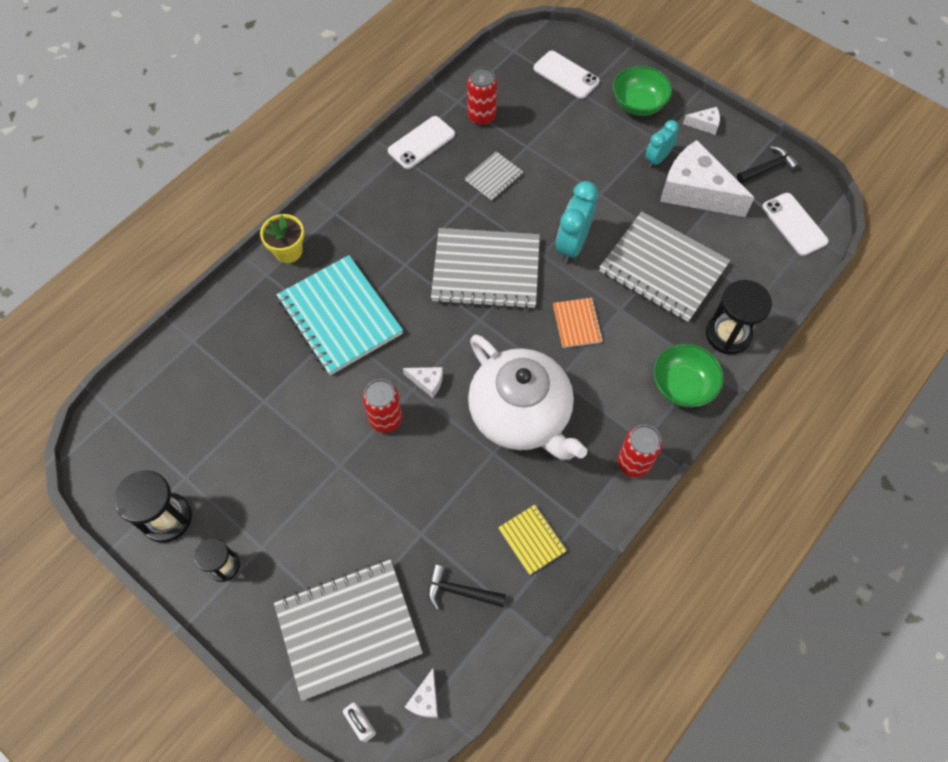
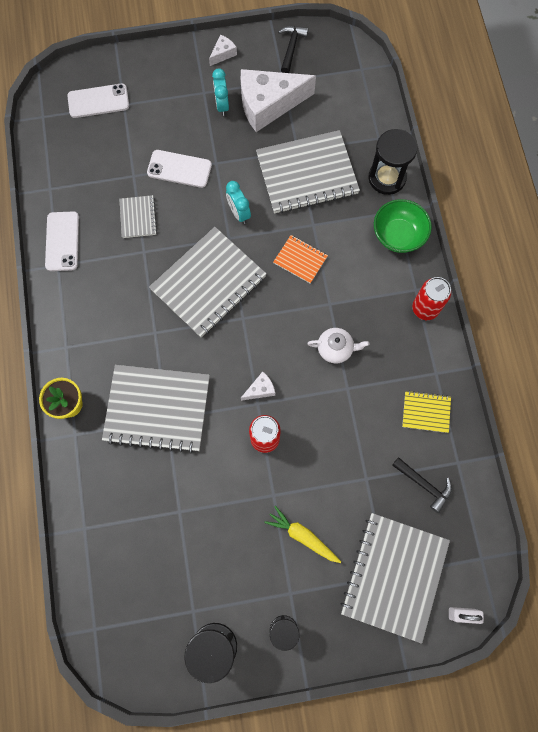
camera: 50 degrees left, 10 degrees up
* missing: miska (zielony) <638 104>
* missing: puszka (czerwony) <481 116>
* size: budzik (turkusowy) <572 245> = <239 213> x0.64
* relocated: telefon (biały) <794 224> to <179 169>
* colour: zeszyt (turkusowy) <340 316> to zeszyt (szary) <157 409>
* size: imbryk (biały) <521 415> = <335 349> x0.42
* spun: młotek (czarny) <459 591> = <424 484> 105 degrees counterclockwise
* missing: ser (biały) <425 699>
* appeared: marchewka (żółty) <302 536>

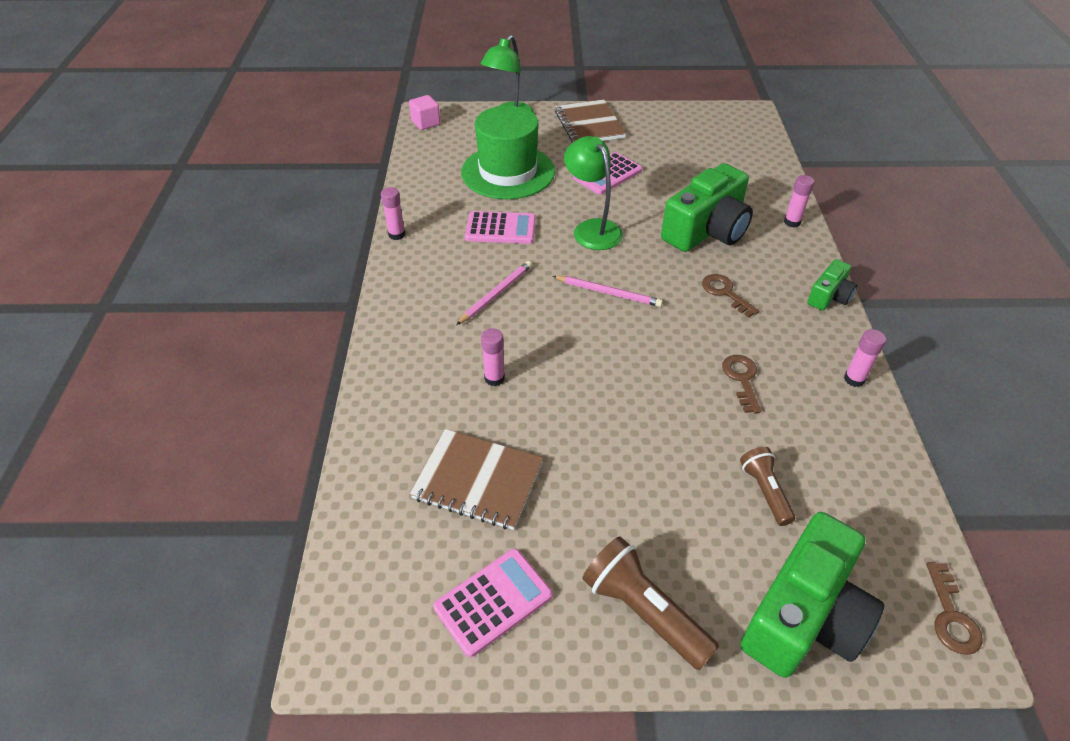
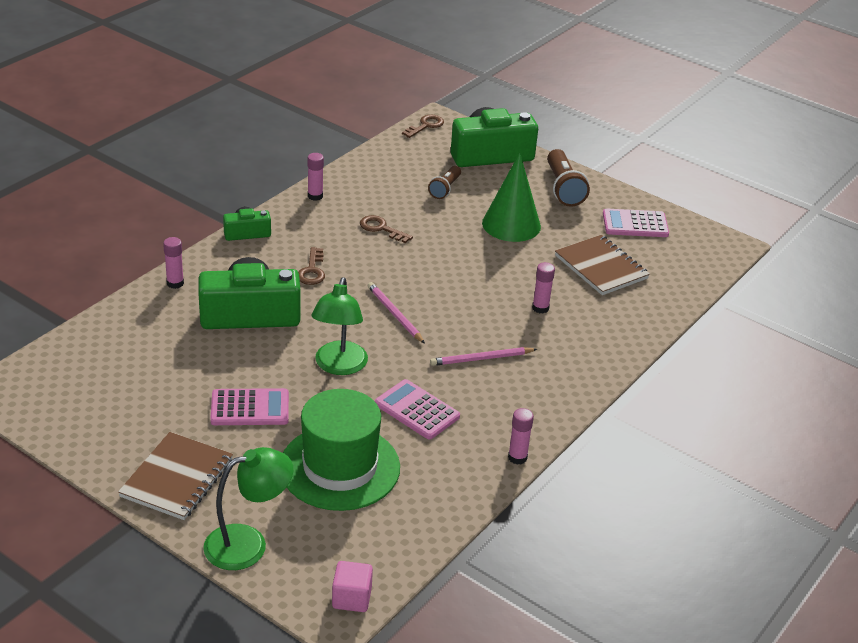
camera: 145 degrees left, 10 degrees down
* spun: klucz (brązowy) <741 379> = <381 229> 90 degrees clockwise
* appeared: stożek (zielony) <511 224>

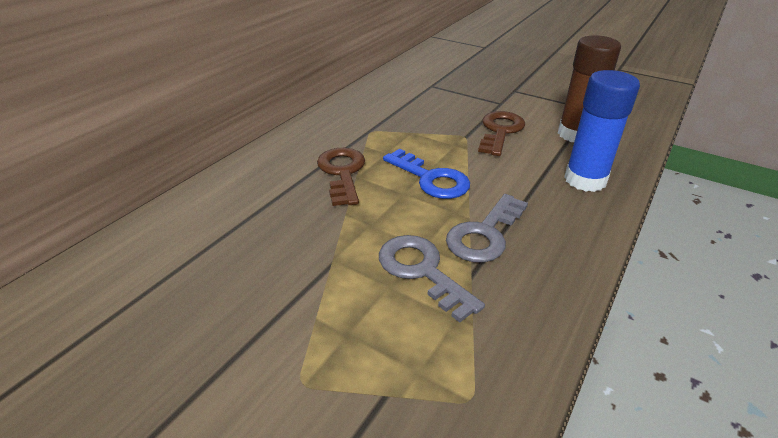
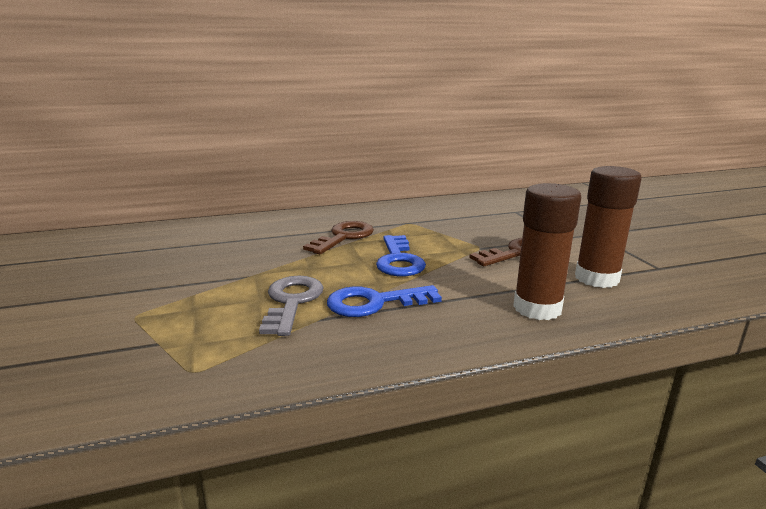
camera: 40 degrees right, 15 degrees down
* colour: klej w sztyfcie (niebieski) <585 180> to klej w sztyfcie (brązowy) <537 308>
* colour: klucz (szary) <484 234> to klucz (niebieski) <374 303>

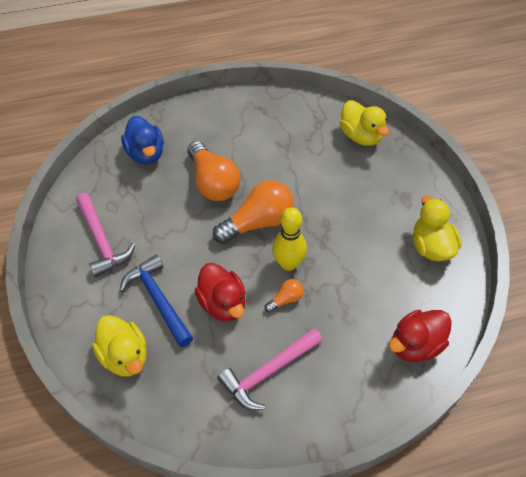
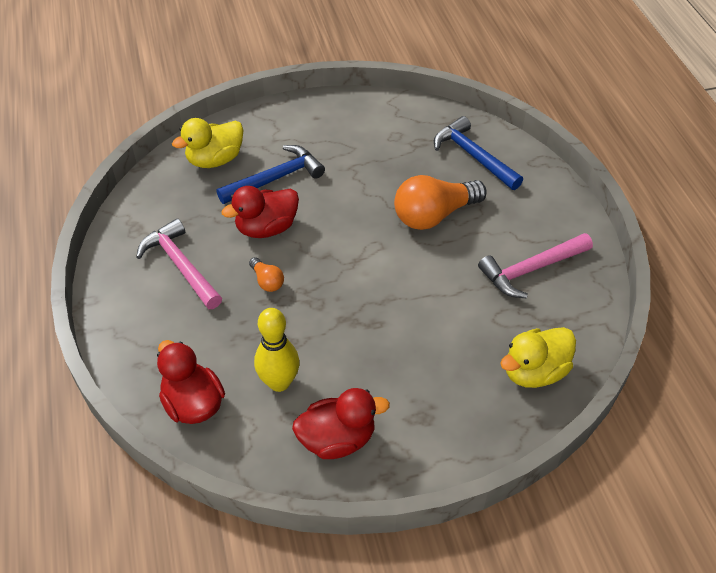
camera: 90 degrees right, 5 degrees down
* exchanged: kaczka (niebieski) <146 153> to młotek (niebieski) <473 156>
* missing: żarówka (pomarańczowy) <258 222>
* relocated: młotek (różowy) <101 241> to <531 269>
* colour: kaczka (żółty) <431 246> to kaczka (czerwony) <337 439>
* relocated: kręgiel (żółty) <288 263> to <279 382>

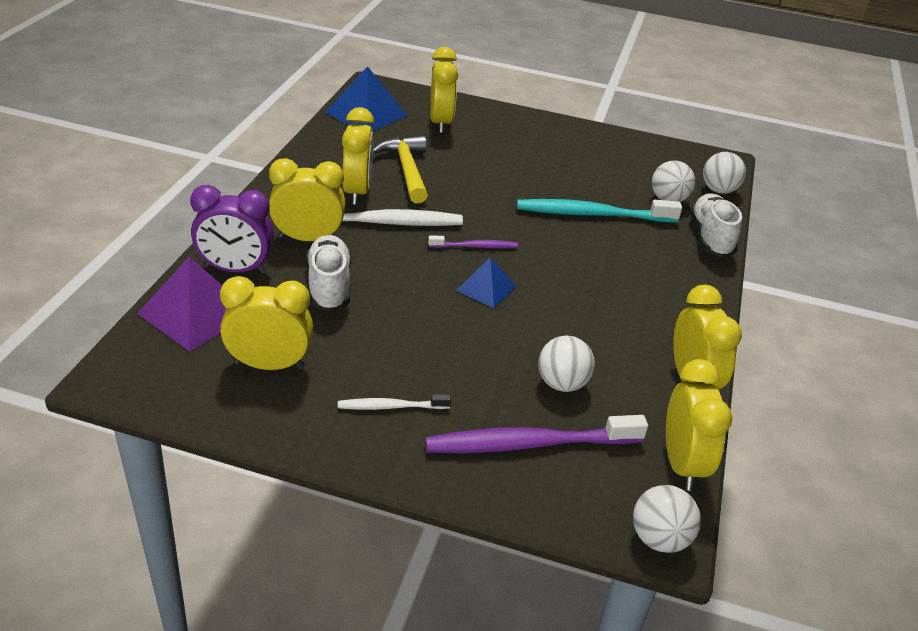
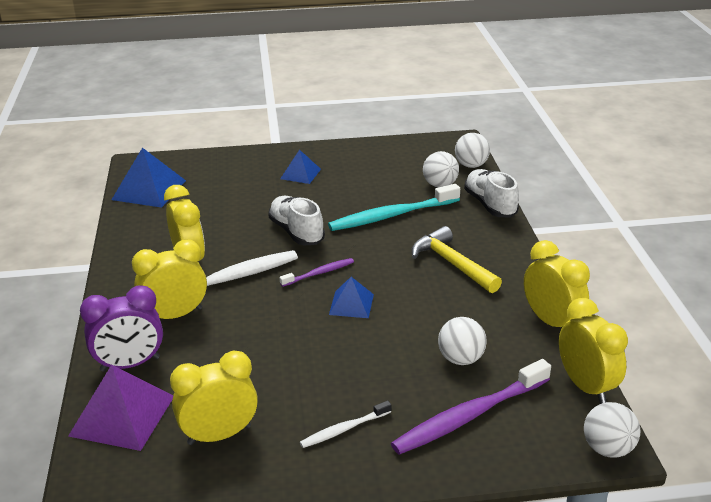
camera: 20 degrees left, 5 degrees down
* missing: budzik (żółty) <440 123>
* relocated: młotek (żółty) <407 170> to <452 263>
* relocated: but (biały) <329 286> to <296 232>
* appeared: piramida (niebieski) <300 174>

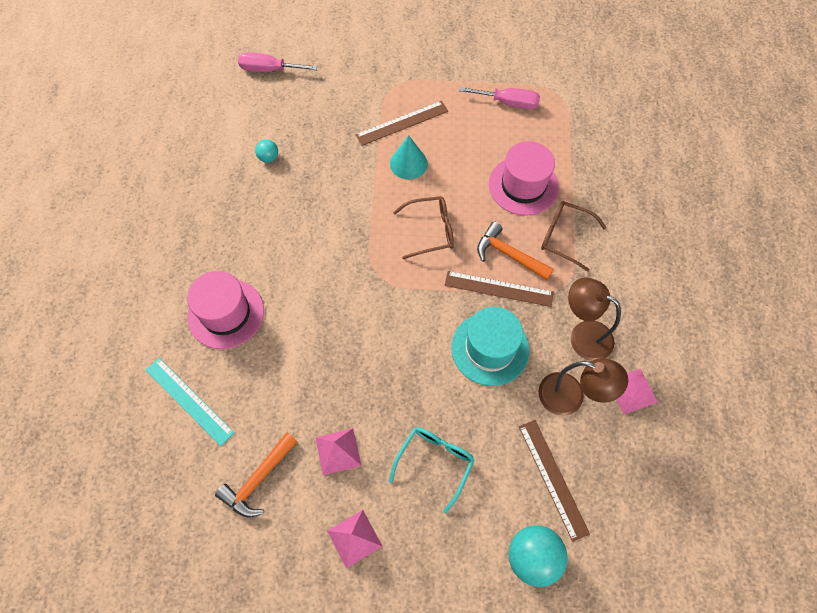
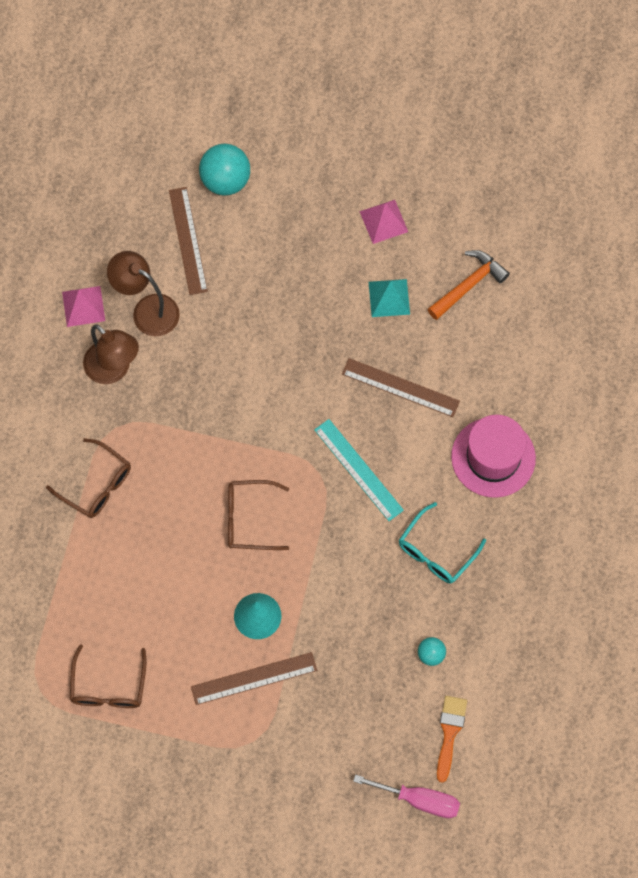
camera: 170 degrees left, 5 degrees up
* exchanged: śrubokręt (różowy) <508 103> to okulary (brązowy) <108 686>
* missing: kapelusz (różowy) <523 185>
* missing: młotek (pomarańczowy) <508 254>
* relocated: linijka (brązowy) <498 288> to <400 387>
* missing: kapelusz (turkusowy) <490 348>
* relocated: linijka (turkusowy) <189 401> to <358 470>
* relocated: okulary (turkusowy) <435 462> to <436 551>
* colour: piramida (różowy) <338 451> to piramida (turkusowy) <389 298>
* appeared: pędzel (pomarańczowy) <449 732>

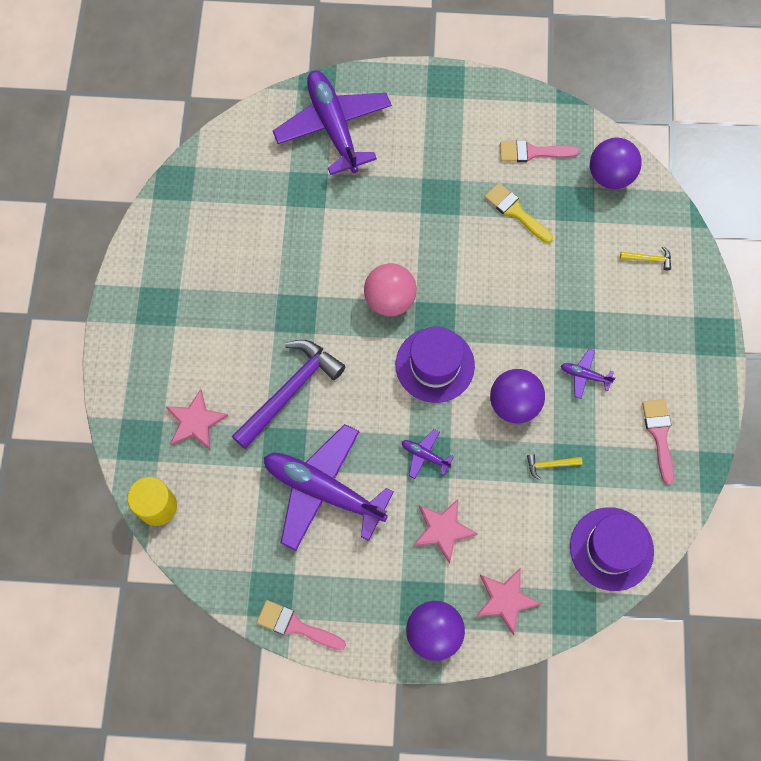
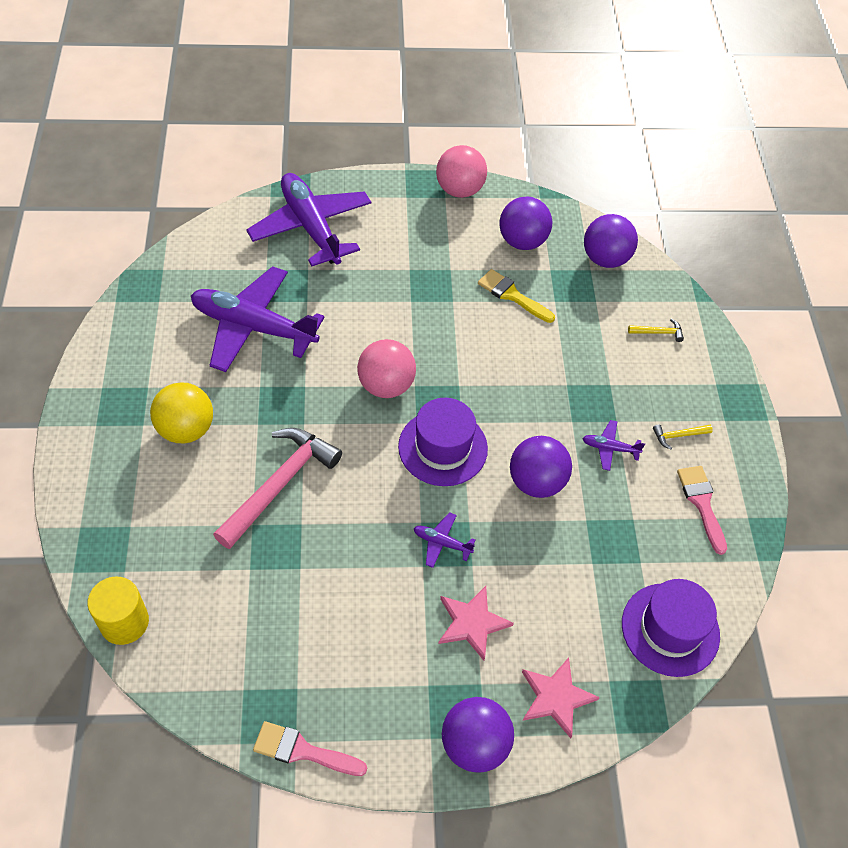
camera: 10 degrees left, 15 degrees down
* exchanged: pędzel (różowy) <532 152> to piłka (fioletowy) <522 241>
* colour: młotek (fioletowy) <290 391> to młotek (różowy) <279 484>
* missing: gwiazda (różowy) <195 421>
* relocated: samolot (fioletowy) <323 490> to <253 327>
* relocated: młotek (żółty) <550 465> to <678 436>
* appeared: piłka (różowy) <459 190>
* appeared: piłka (żółty) <186 429>

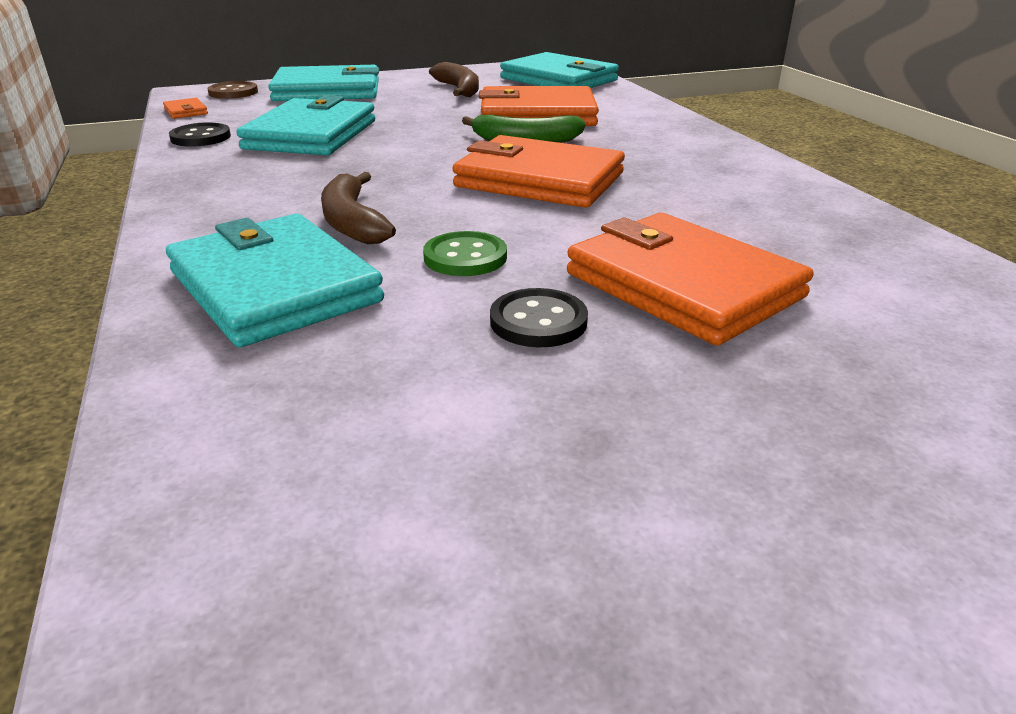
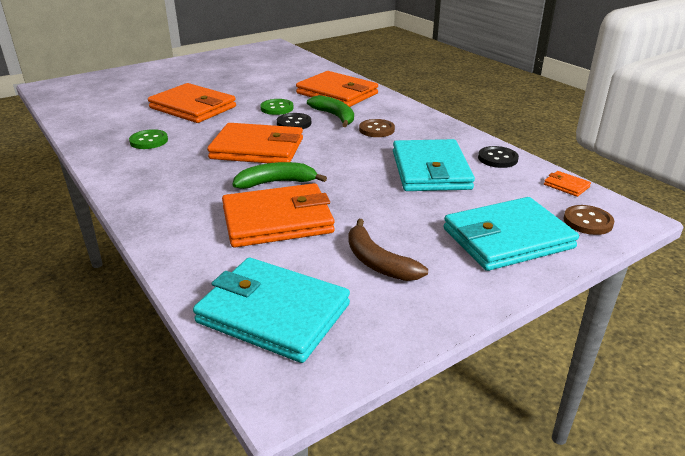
camera: 165 degrees right, 0 degrees up
* colour: banan (brązowy) <352 222> to banan (zielony) <335 116>
* colour: portfel (turkusowy) <274 286> to portfel (pomarańczowy) <337 93>
* relocated: guzik (czarny) <538 321> to <294 123>
* appeared: guzik (brązowy) <376 130>
* appeared: guzik (zielony) <149 141>

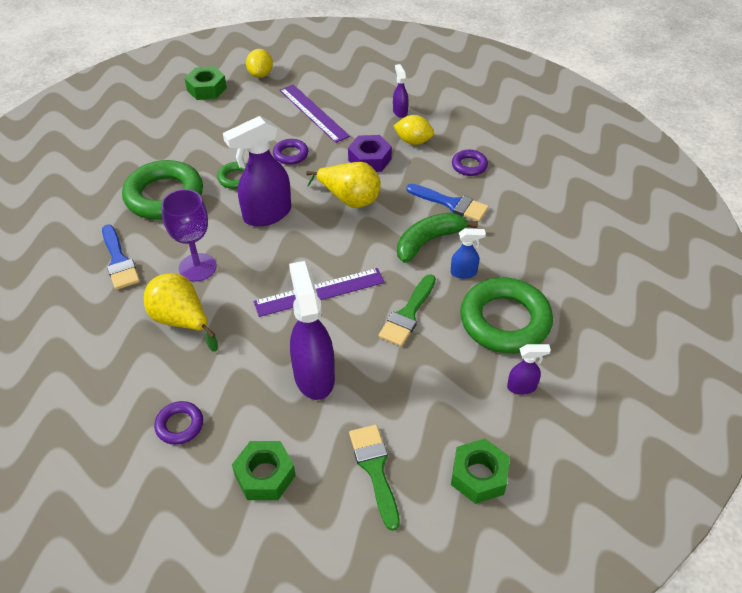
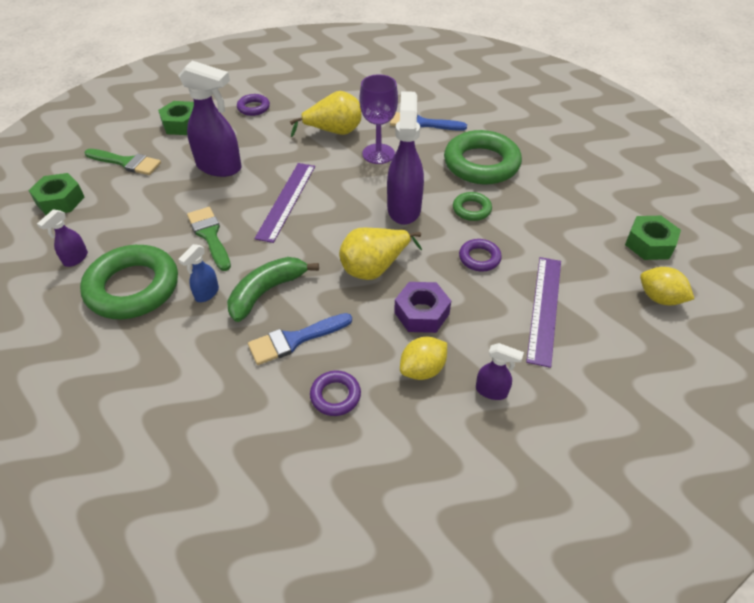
camera: 125 degrees right, 0 degrees up
* spun: linijka (fioletowy) <313 113> = <544 308> 75 degrees counterclockwise
* spun: banan (zielony) <428 241> = <266 292> 135 degrees counterclockwise

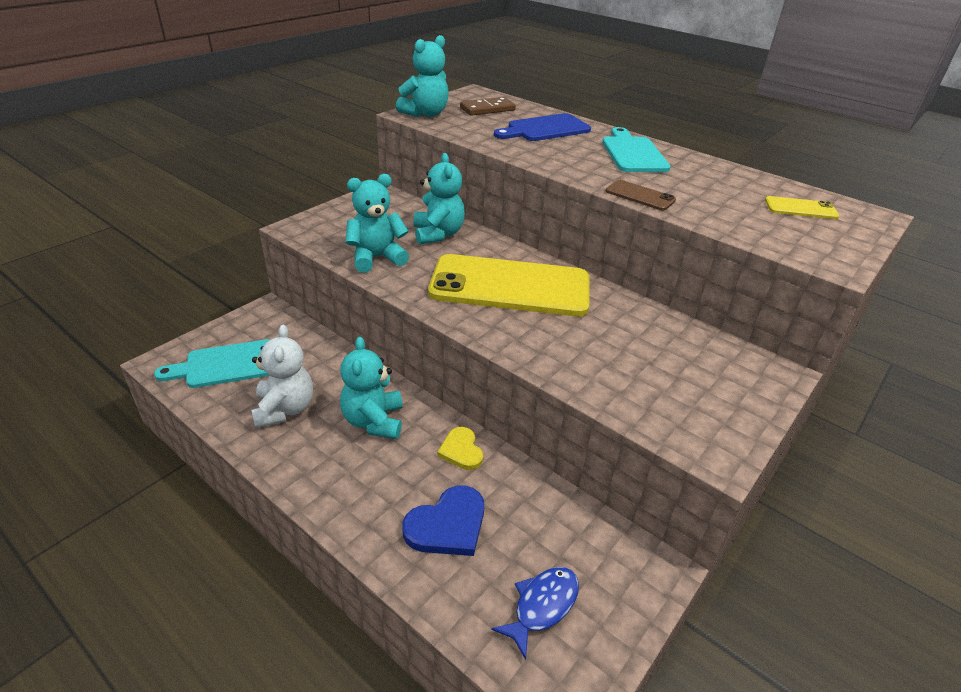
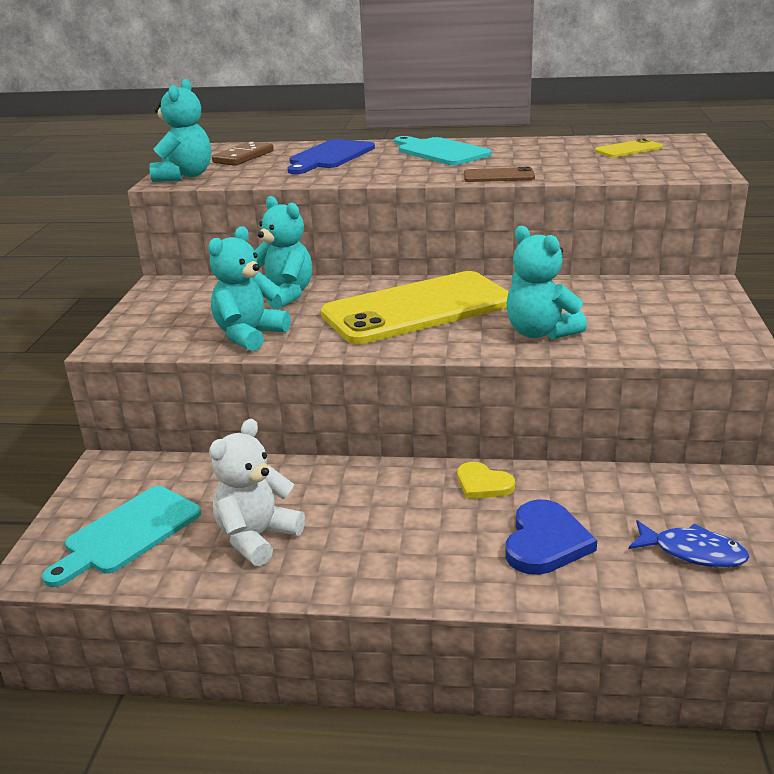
camera: 30 degrees left, 10 degrees down
* spun: miś (biały) <285 409> = <257 538> 105 degrees counterclockwise
* relocated: miś (turkusowy) <374 421> to <540 333>
* spun: ryba (niebieski) <542 606> = <693 552> 105 degrees clockwise

